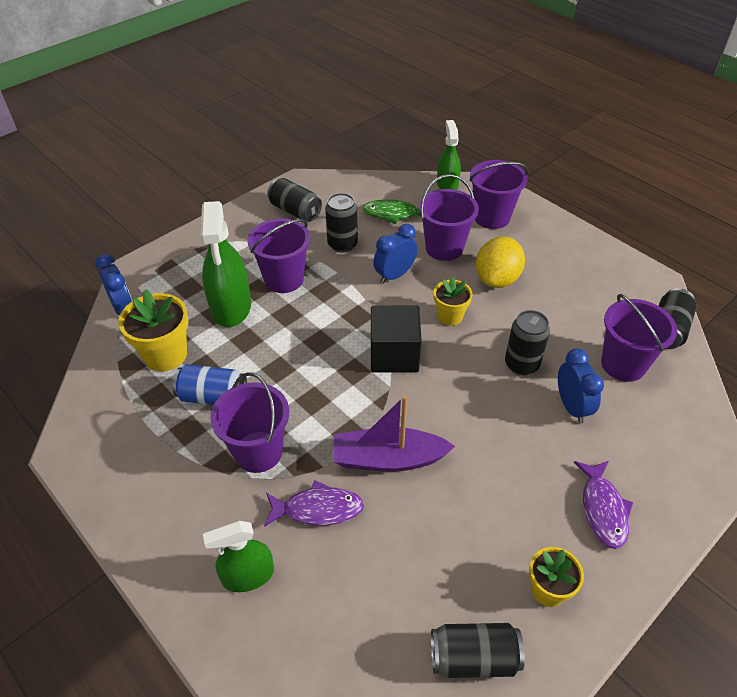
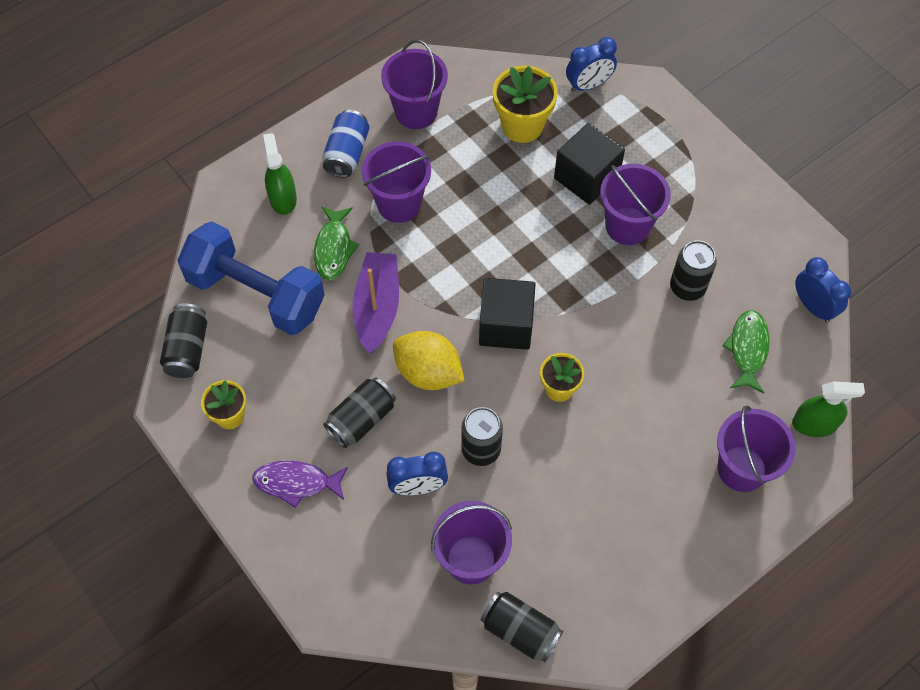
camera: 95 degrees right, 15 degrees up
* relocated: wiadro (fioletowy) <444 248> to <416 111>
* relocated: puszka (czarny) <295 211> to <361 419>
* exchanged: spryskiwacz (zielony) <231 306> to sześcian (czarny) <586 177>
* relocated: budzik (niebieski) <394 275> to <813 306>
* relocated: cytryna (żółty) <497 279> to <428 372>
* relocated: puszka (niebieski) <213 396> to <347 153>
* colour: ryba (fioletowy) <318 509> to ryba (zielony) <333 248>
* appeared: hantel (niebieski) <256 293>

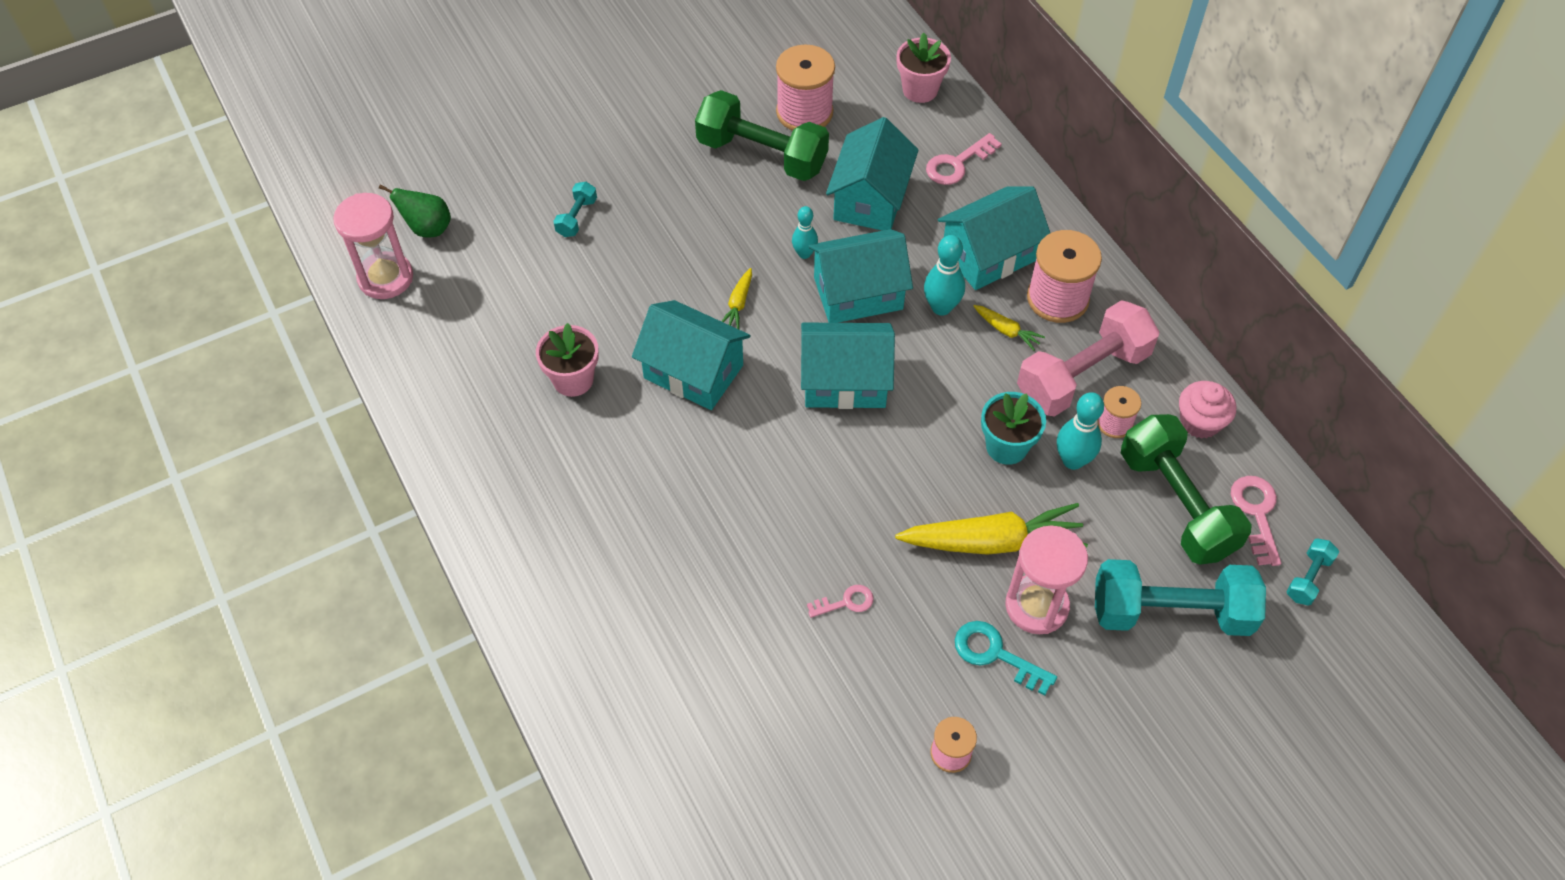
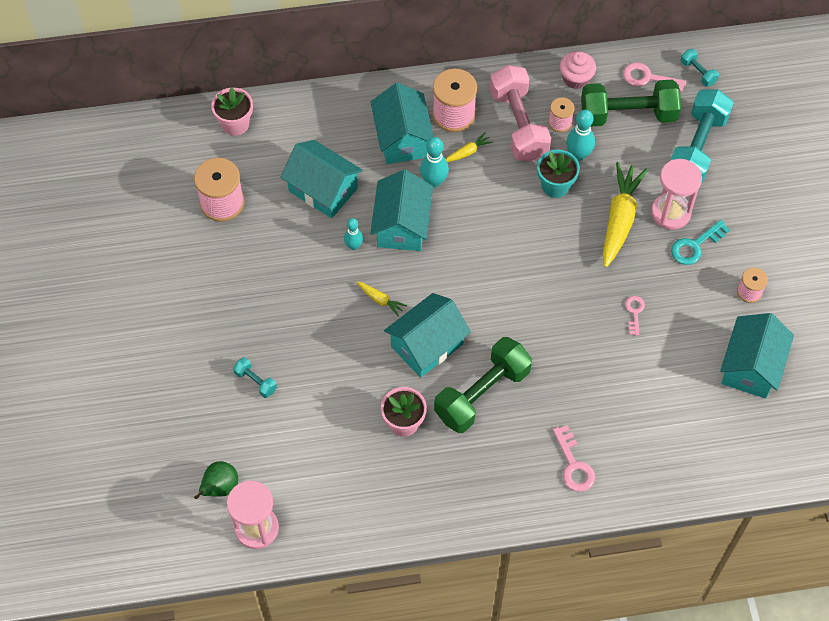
camera: 70 degrees left, 5 degrees up
* relocated: hantel (zielony) <762 155> to <482 394>
* relocated: klucz (różowy) <957 163> to <573 465>
* relocated: domek (turkusowy) <845 381> to <750 366>

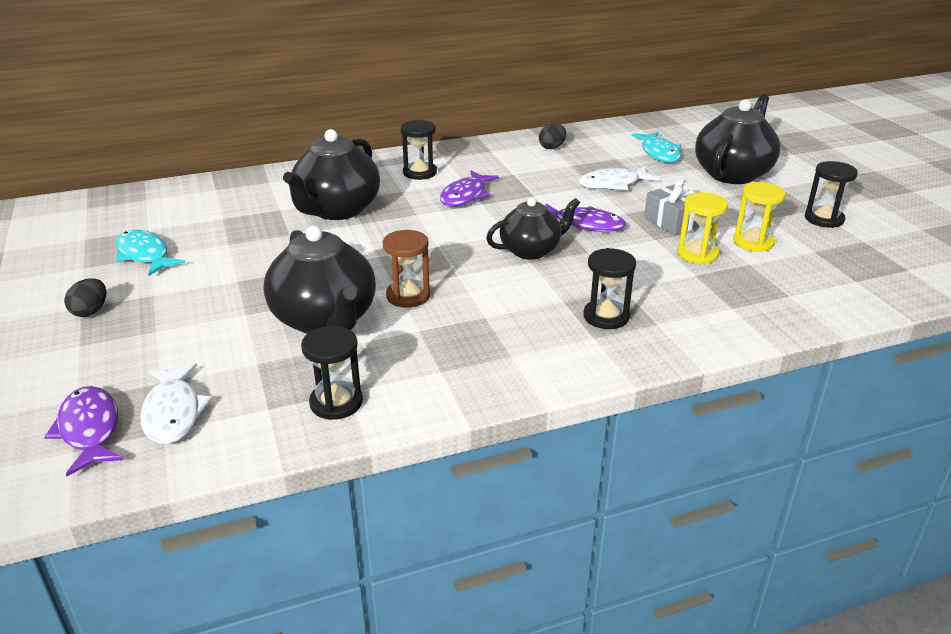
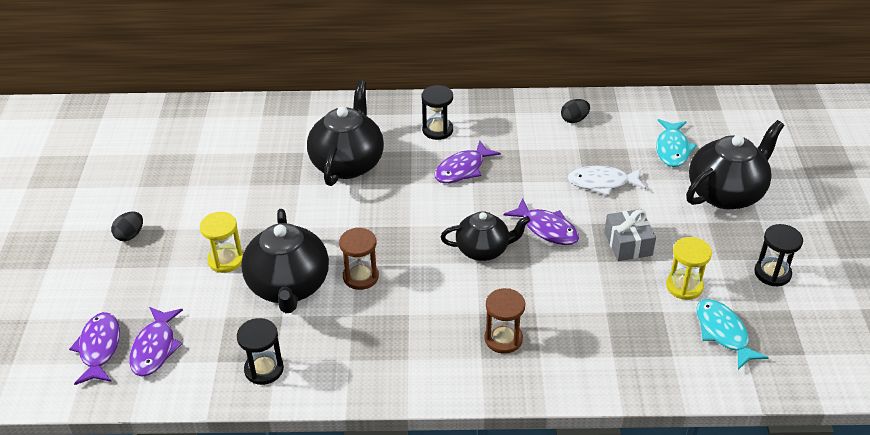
camera: 20 degrees right, 10 degrees up
* spun: imbryk (czarny) <336 210> = <348 163> 150 degrees clockwise
* relocated: klepsydra (żółty) <697 254> to <225 260>
* relocated: ryba (turkusowy) <144 255> to <723 333>
* colour: klepsydra (czarny) <606 316> to klepsydra (brązowy) <503 339>
* colour: ryba (biały) <173 413> to ryba (fioletowy) <155 348>

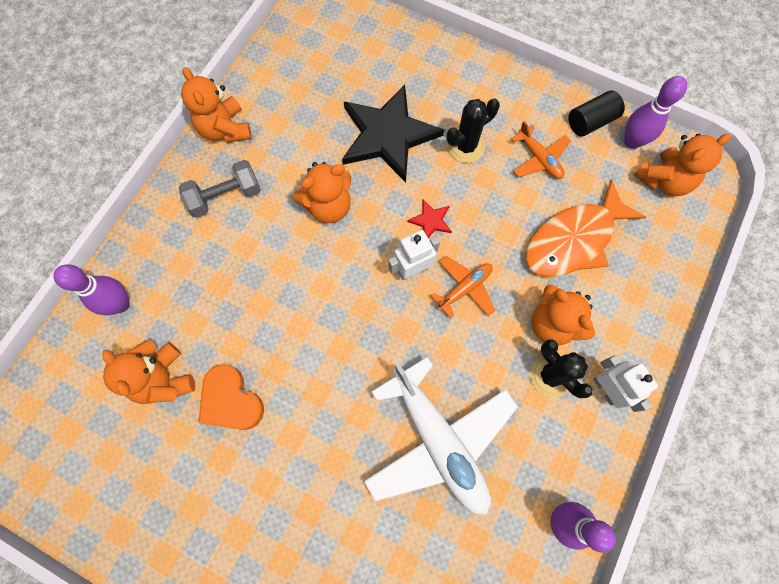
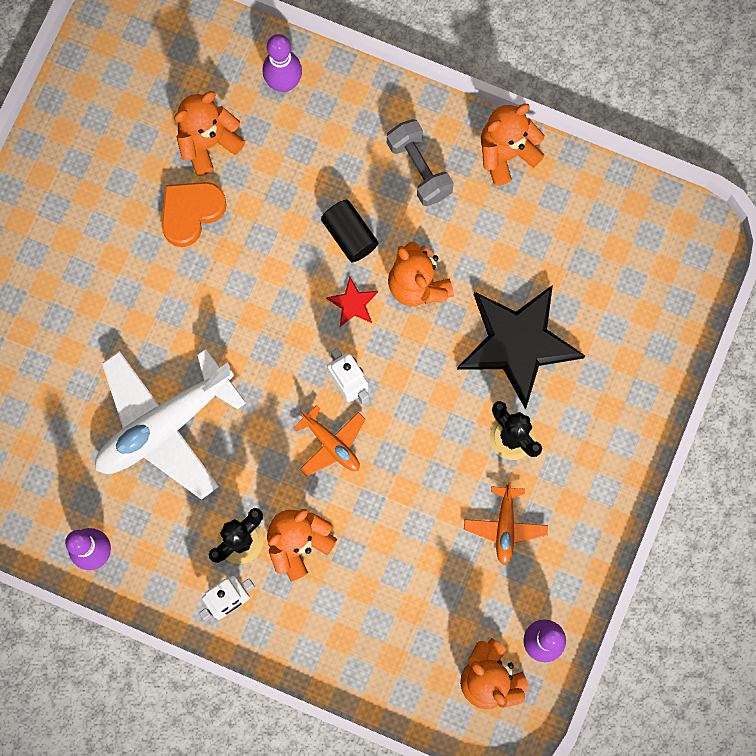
camera: 85 degrees right, 5 degrees up
* relocated: walec (czarny) <590 122> to <349 235>
* spun: samolot (pomarańczowy) <539 158> = <505 526> 45 degrees counterclockwise
* missing: ryba (pomarańczowy) <573 240>
* relocated: gwiazda (czerwony) <431 221> to <353 303>

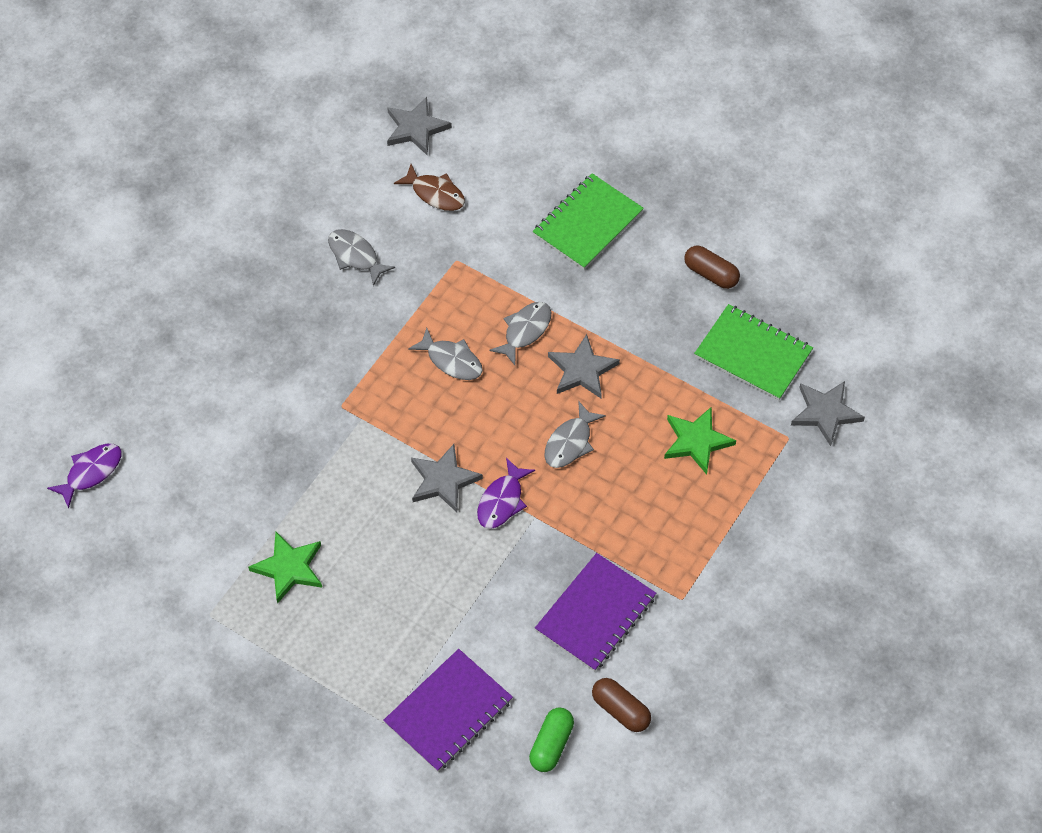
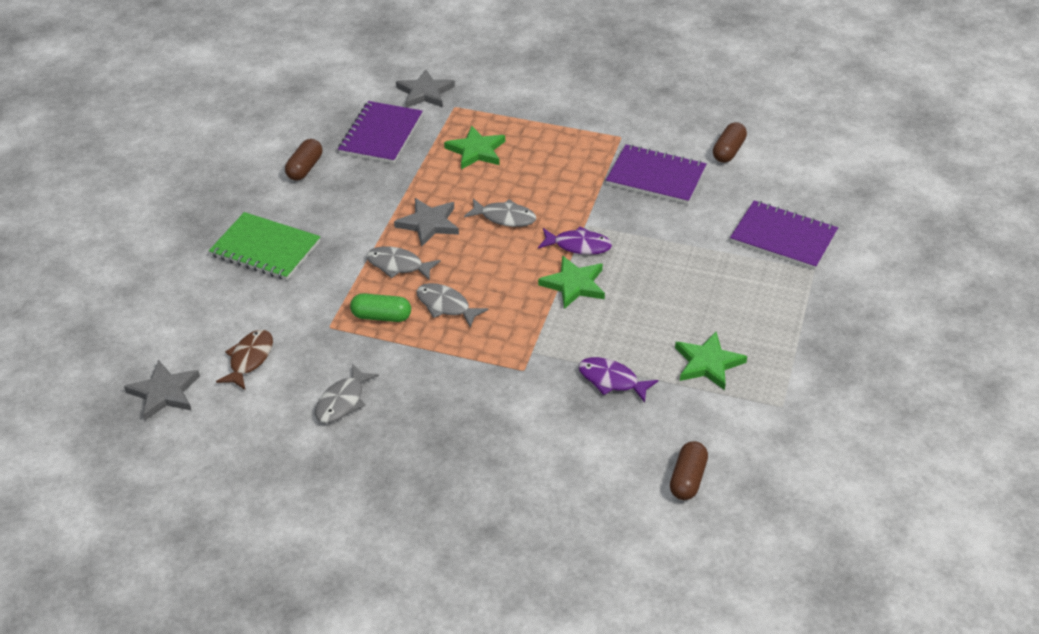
camera: 105 degrees left, 15 degrees down
* colour: zeszyt (zielony) <753 354> to zeszyt (fioletowy) <381 134>
* spun: ryba (szary) <451 360> = <446 306> 75 degrees counterclockwise
* relocated: ryba (fioletowy) <91 472> to <612 380>
* colour: gwiazda (szary) <443 480> to gwiazda (zielony) <574 285>
* relocated: kapsułka (zielony) <551 745> to <381 316>
* appeared: kapsułka (brązowy) <687 479>

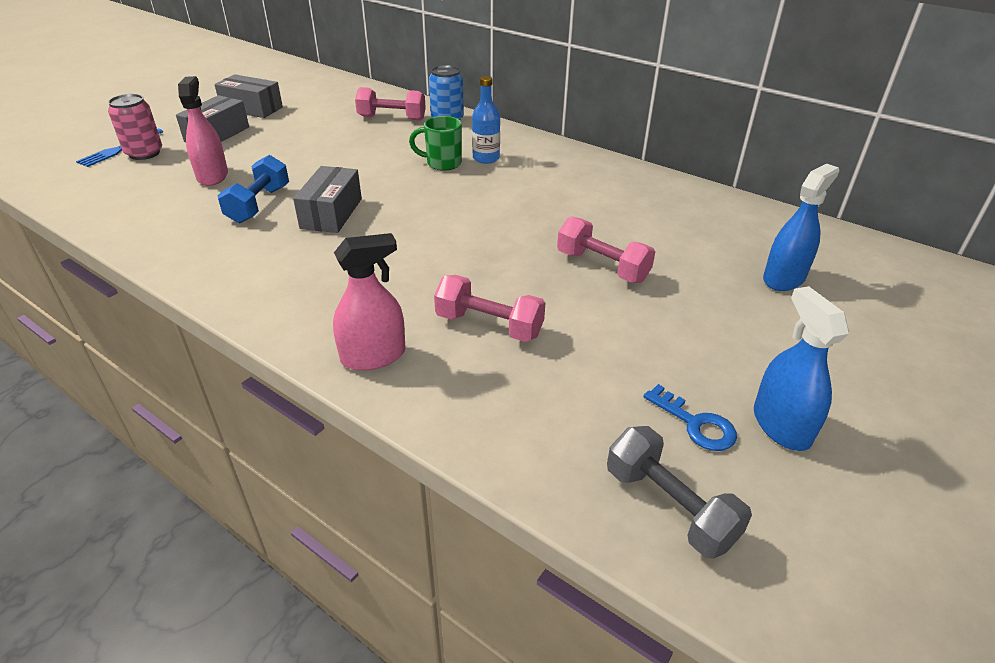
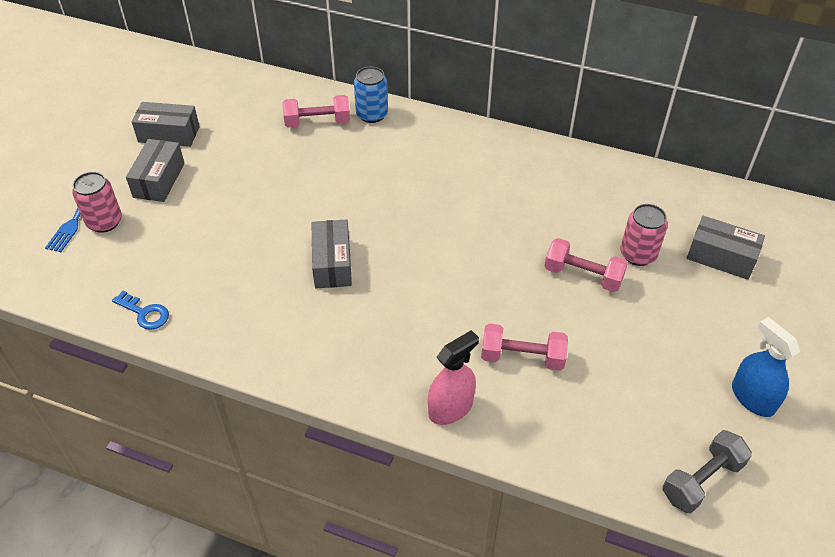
camera: 15 degrees left, 10 degrees up
* missing: spryskiwacz (różowy) <212 176>
* missing: butelka (niebieski) <486 158>
* missing: kubek (zielony) <442 163>
* missing: hantel (niebieski) <259 204>
* exchanged: spryskiwacz (niebieski) <783 278> to pudełko (szary) <721 257>
* relocated: klucz (niebieski) <696 424> to <145 313>
* spun: hantel (szary) <669 506> = <701 480> 75 degrees counterclockwise
* appeared: puszka (różowy) <638 254>

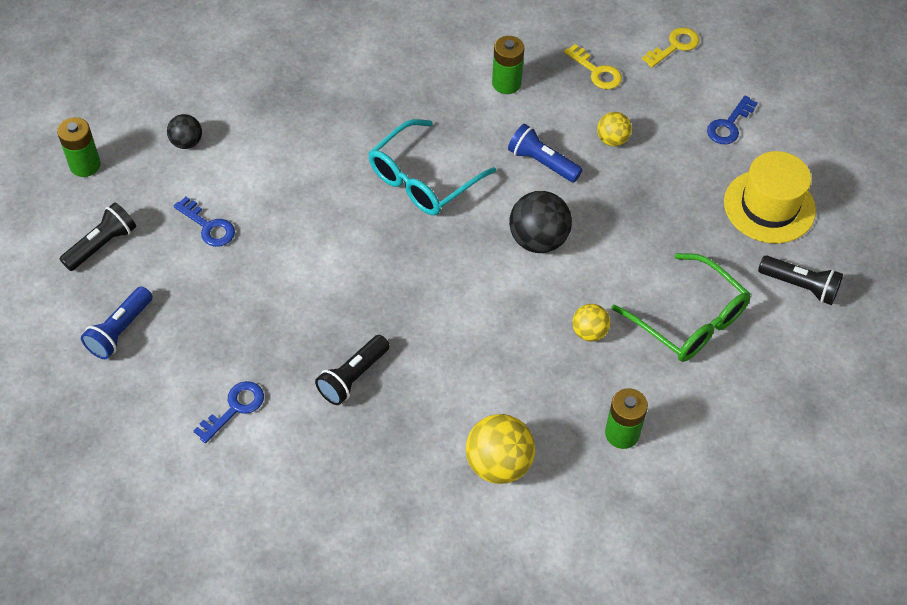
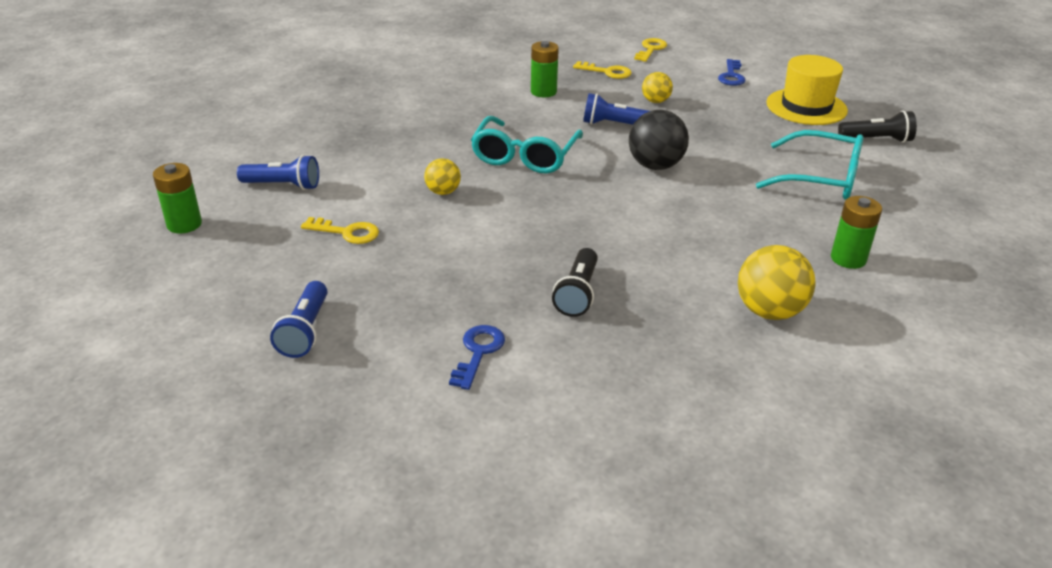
camera: 25 degrees left, 20 degrees down
* exchanged: piłka (czarny) <187 142> to latarka (niebieski) <283 185>
* colour: klucz (niebieski) <208 226> to klucz (żółty) <346 232>
* missing: latarka (czarny) <102 245>
* colour: okulary (zielony) <690 321> to okulary (turkusowy) <822 178>
* relocated: piłka (żółty) <589 332> to <443 192>

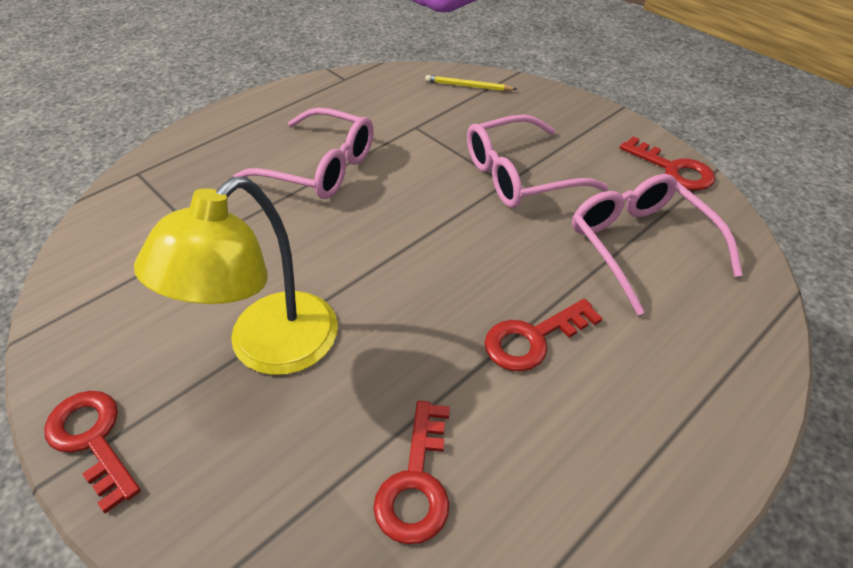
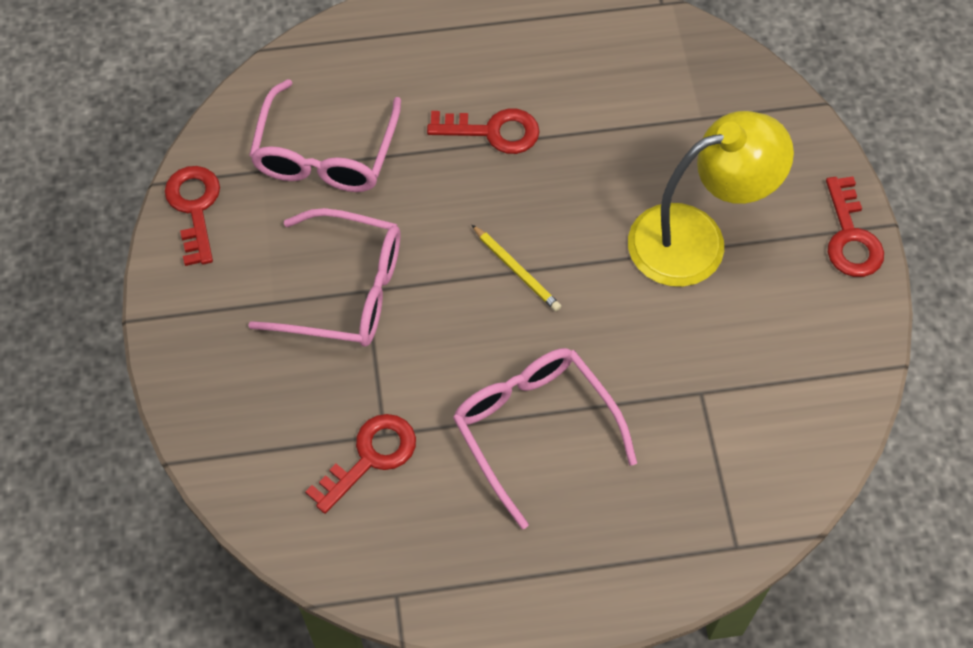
camera: 145 degrees left, 15 degrees up
* relocated: ołówek (żółty) <468 86> to <516 270>
* relocated: klucz (czerwony) <416 483> to <370 457>

